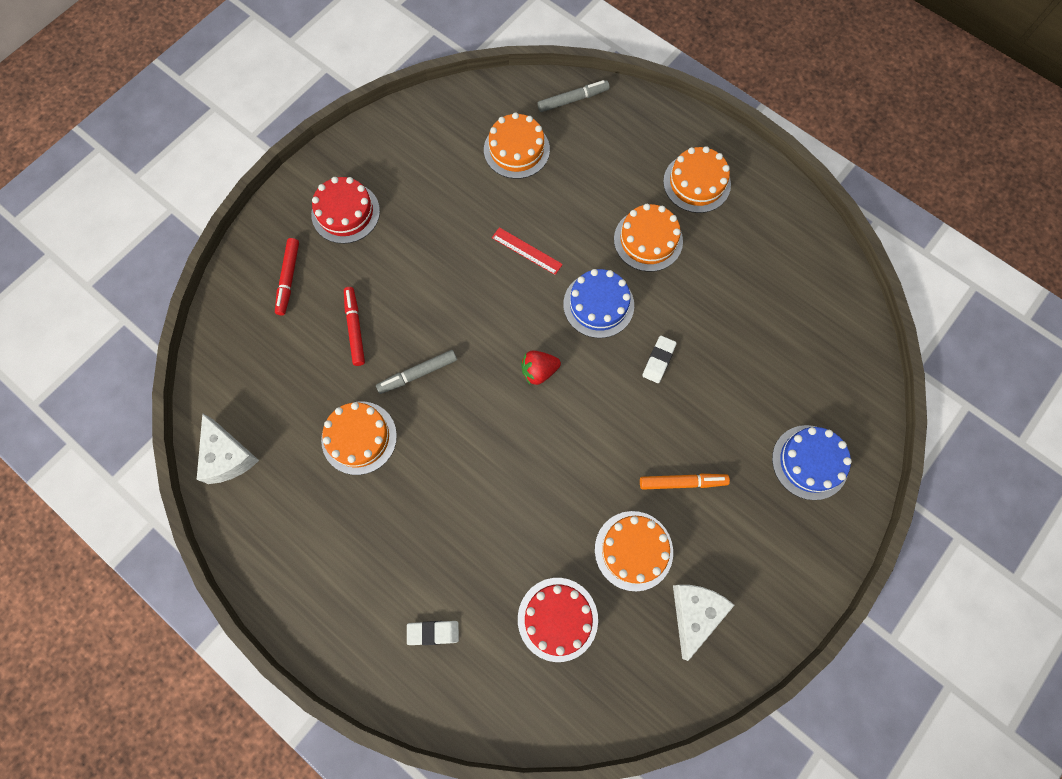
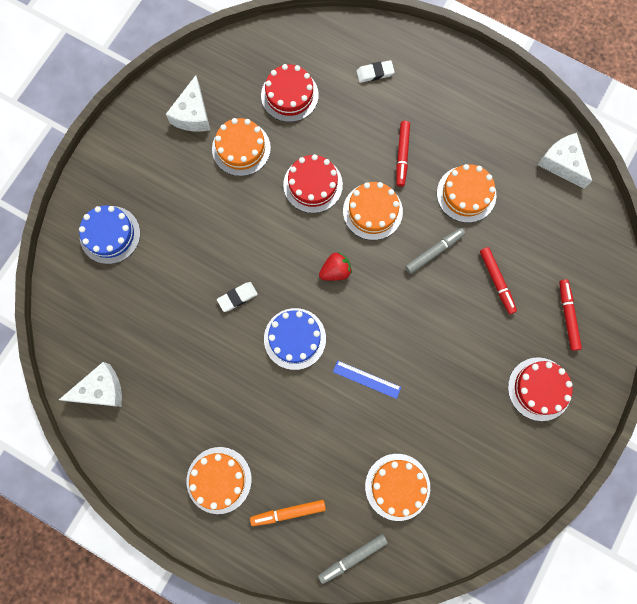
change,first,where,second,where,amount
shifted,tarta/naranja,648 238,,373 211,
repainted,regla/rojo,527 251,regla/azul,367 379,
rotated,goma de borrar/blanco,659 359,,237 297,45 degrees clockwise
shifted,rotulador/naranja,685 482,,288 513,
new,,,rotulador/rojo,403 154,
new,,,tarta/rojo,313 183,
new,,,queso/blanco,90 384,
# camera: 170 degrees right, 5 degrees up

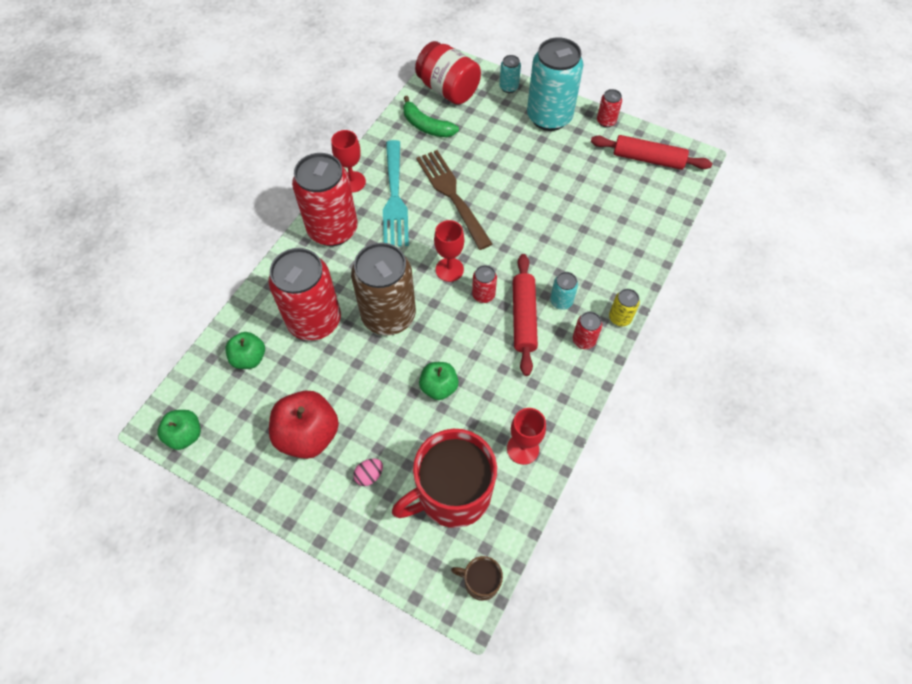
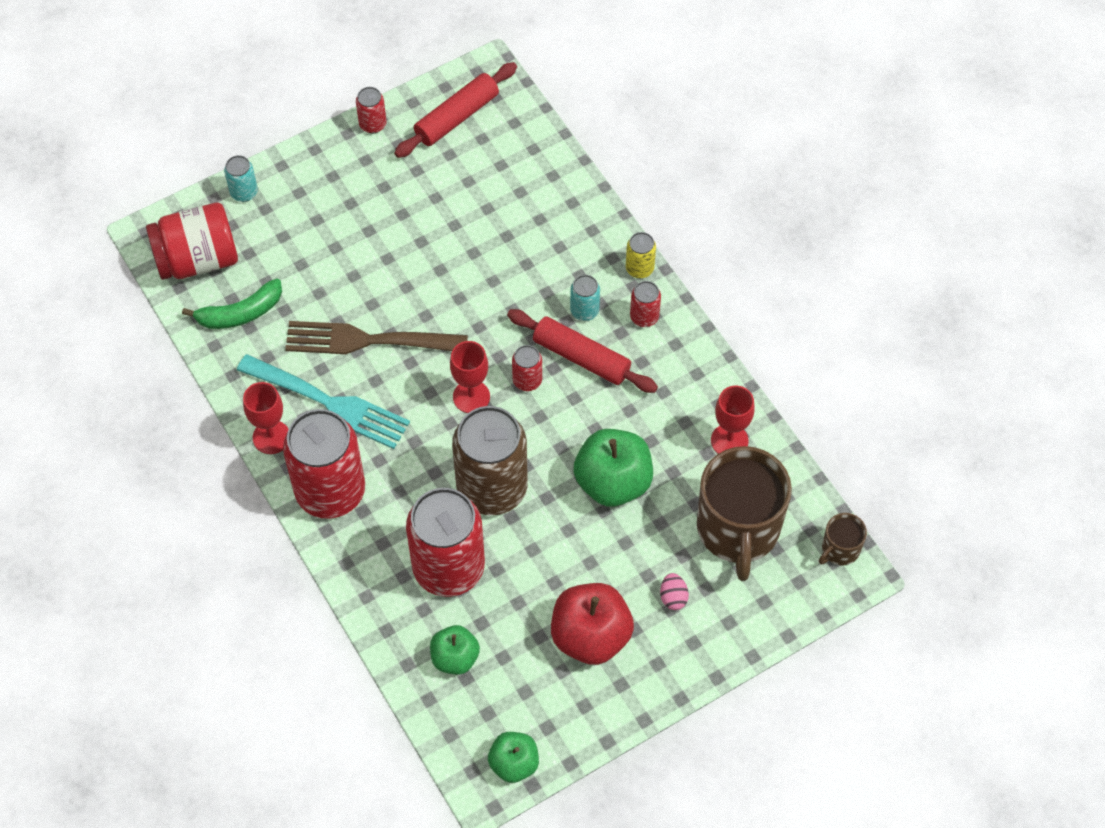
change,first,where,second,where,amount
gone,lata/turquesa,555 84,,,
scaled,manzana/verde,439 381,,613 468,x1.66
repainted,taza/rojo,444 478,taza/marrón,744 513,
# camera: 60 degrees left, 0 degrees up

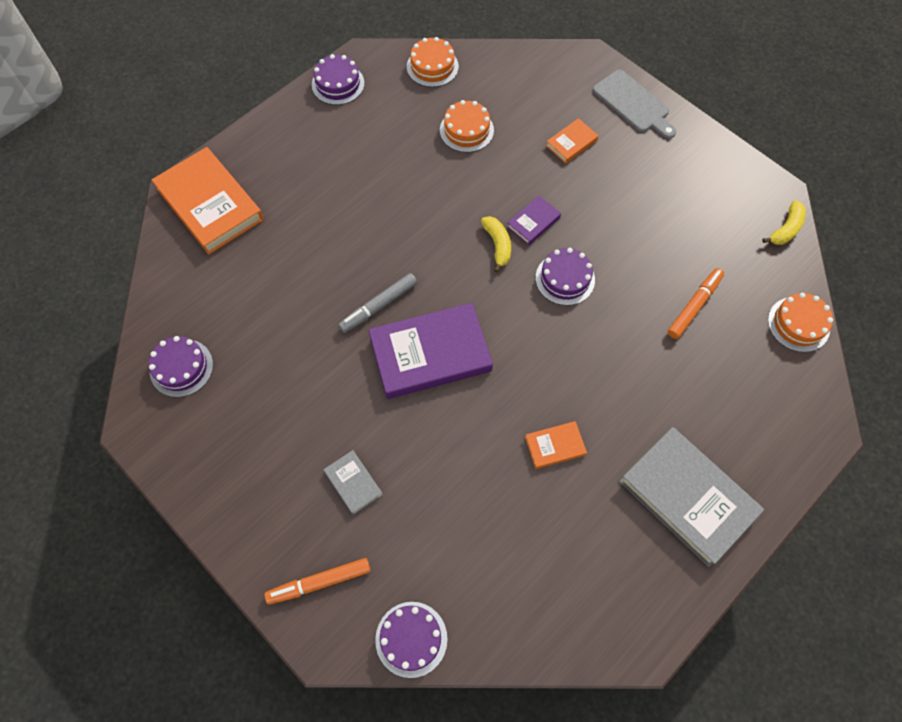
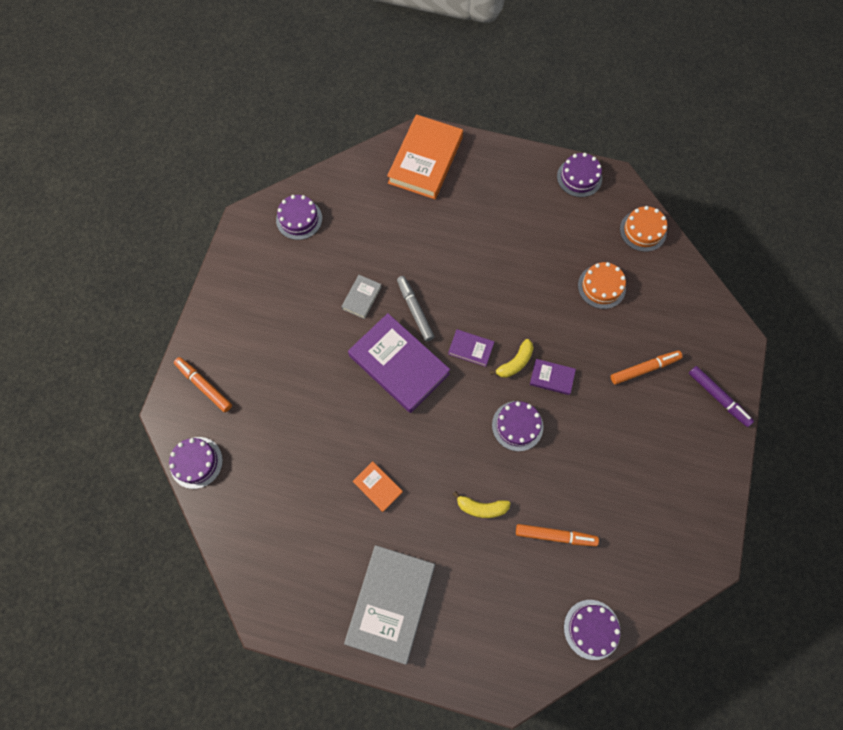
change,first,where,second,where,amount
swapped,tabla de cortar/gris,634 104,rotulador/morado,721 396,
swapped,libro/naranja,572 140,rotulador/naranja,646 368,
shifted,plátano/amarillo,784 222,,482 504,
rotated,rotulador/gris,377 303,,416 309,45 degrees clockwise
repainted,tarta/naranja,800 322,tarta/morado,592 630,
shifted,libro/gris,353 482,,361 297,
new,,,libro/morado,471 348,
# camera: 60 degrees right, 5 degrees up

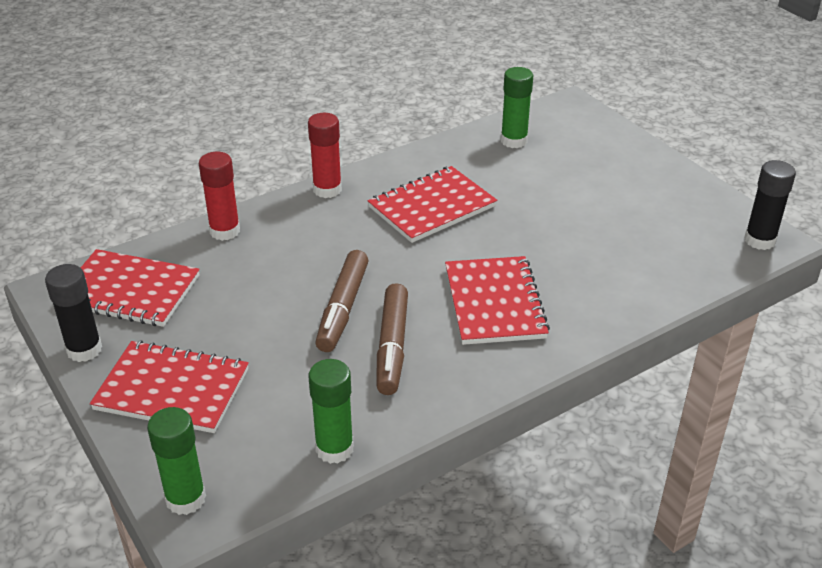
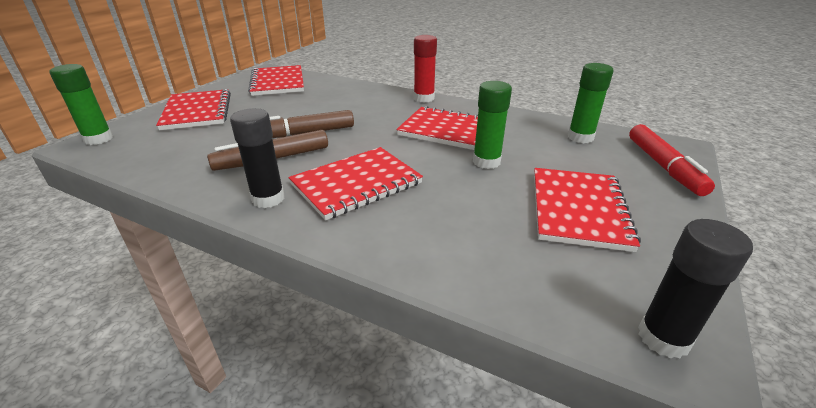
change,first,where,second,where,amount
gone,barra de pegamento/rojo,219 196,,,
shifted,barra de pegamento/negro,73 313,,257 158,
shifted,barra de pegamento/verde,331 411,,492 125,
new,,,rotulador/rojo,672 160,
new,,,cuaderno/rojo,587 210,
# camera: 60 degrees right, 5 degrees down

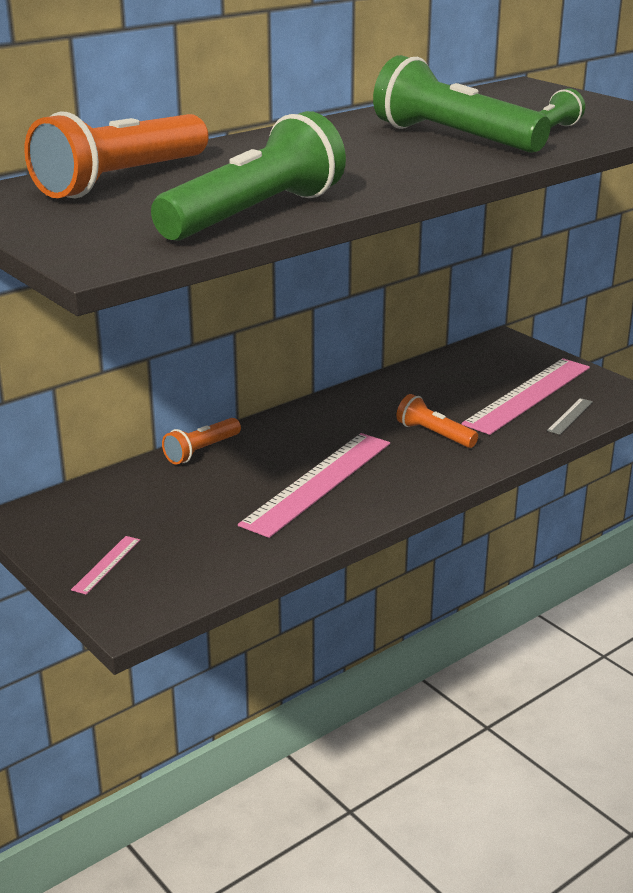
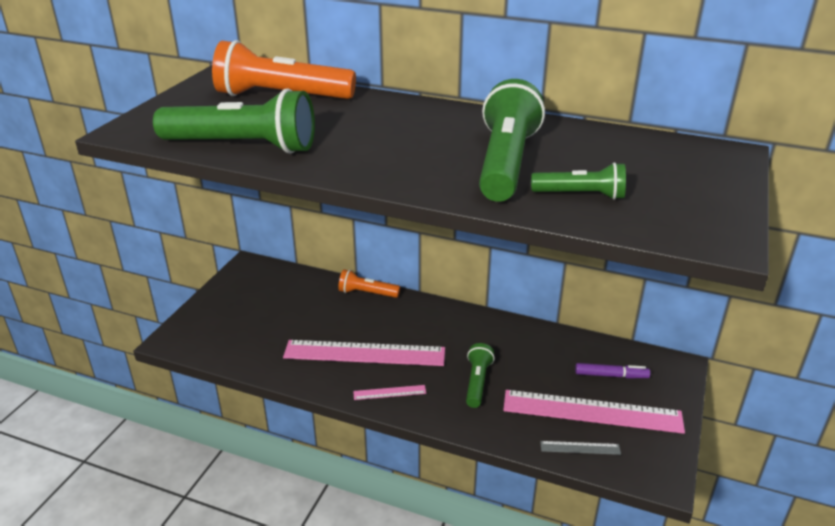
change,first,where,second,where,amount
repainted,lámpara de mano/naranja,437 421,lámpara de mano/verde,480 375,
shifted,regla/rosa,105 565,,389 392,
new,,,rotulador/morado,613 370,
# camera: 60 degrees right, 5 degrees up

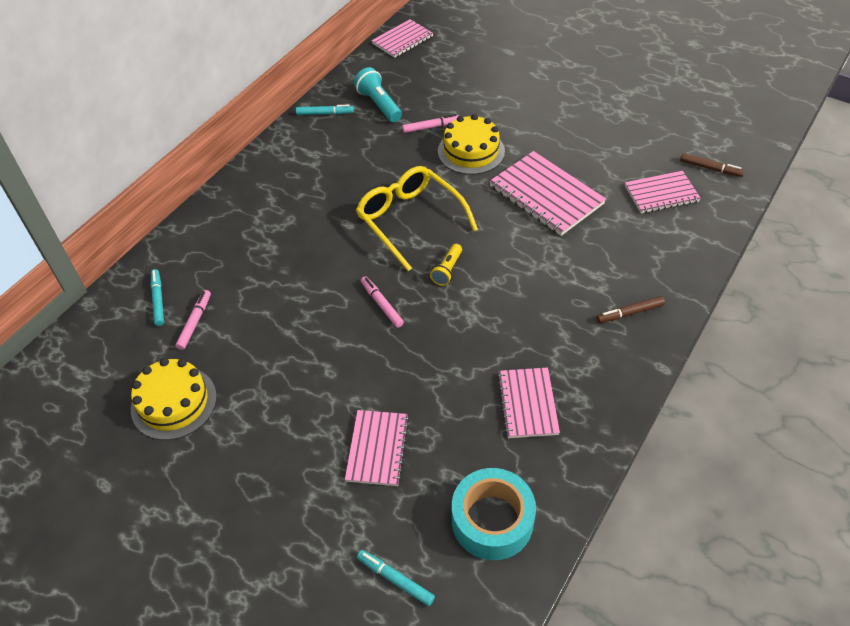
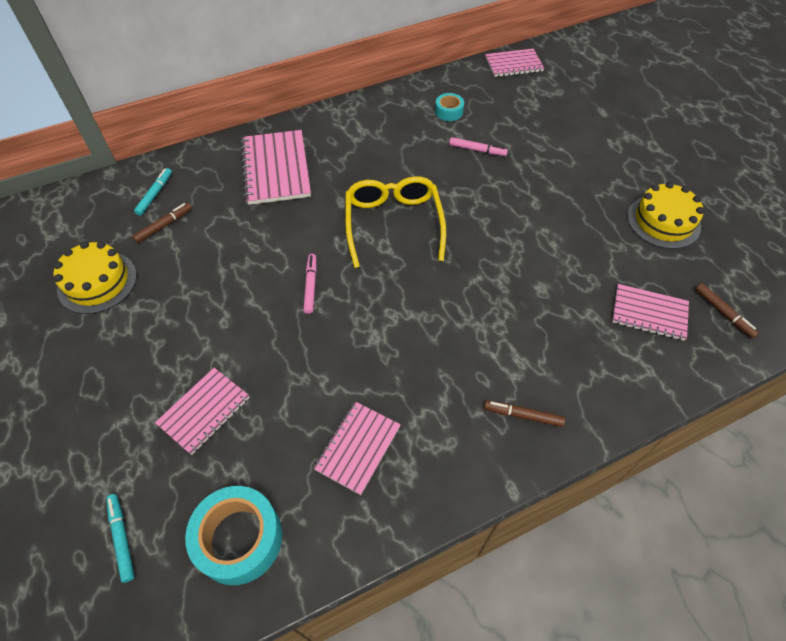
change,first,where,second,where,amount
swapped,lámpara de mano/turquesa,378 94,cinta adhesiva/turquesa,449 107,
gone,rotulador/turquesa,325 110,,,
shifted,tarta/amarillo,471 144,,665 215,
shifted,cuaderno/rosa,547 193,,276 167,
gone,lámpara de mano/amarillo,446 265,,,
repainted,rotulador/rosa,193 320,rotulador/marrón,162 223,
# camera: 30 degrees right, 5 degrees up

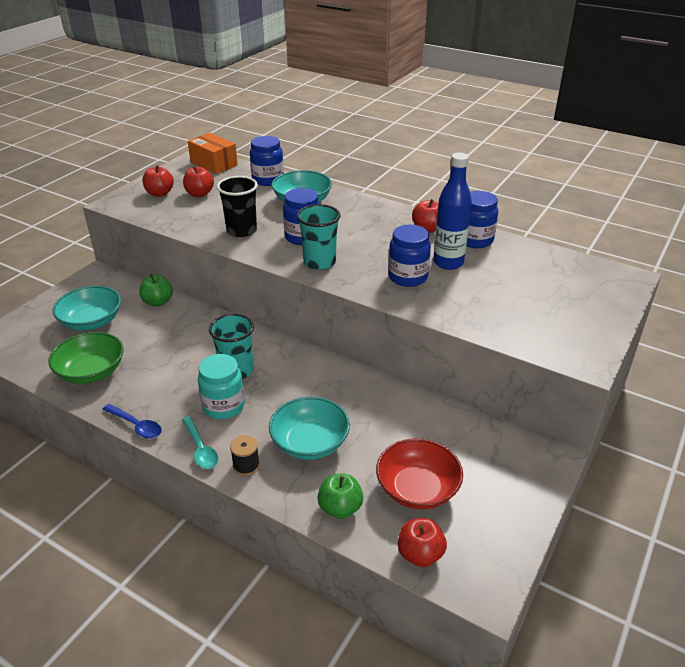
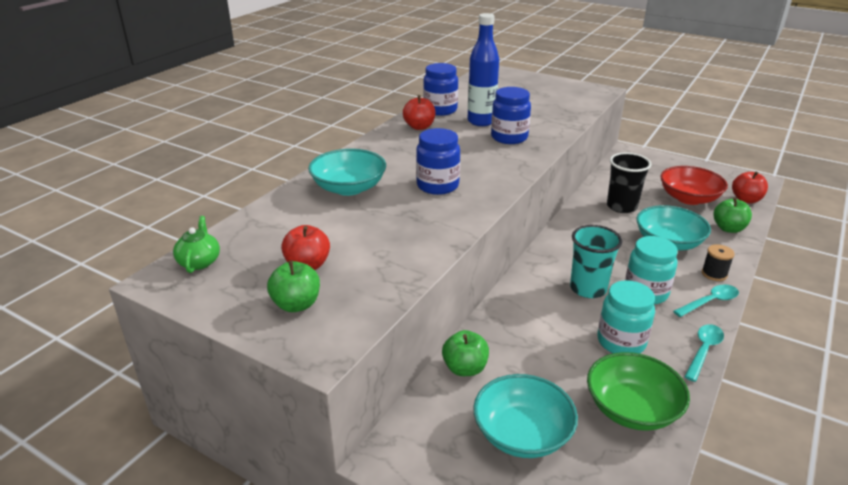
change,first,where,second,where,amount
swapped,caja/naranja,213 153,tetera/verde,196 244,
gone,tarro/azul,267 161,,,
repainted,manzana/rojo,158 181,manzana/verde,293 286,
shifted,vaso/negro,237 206,,629 183,
gone,vaso/turquesa,318 237,,,
repainted,cuchara/azul,132 421,cuchara/turquesa,704 353,
new,,,tarro/turquesa,626 317,
# camera: 90 degrees left, 5 degrees down

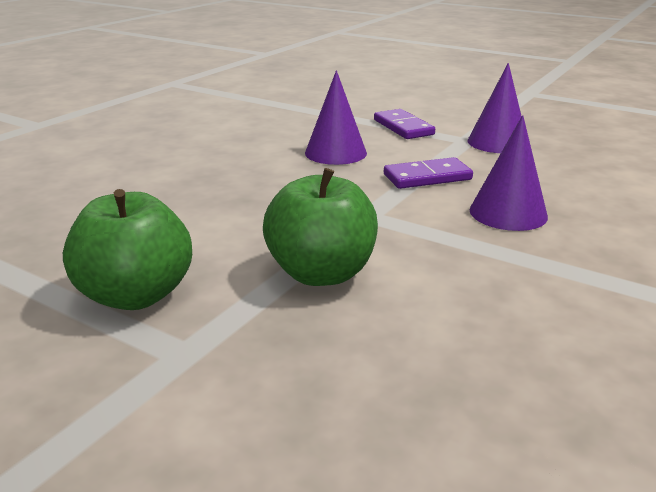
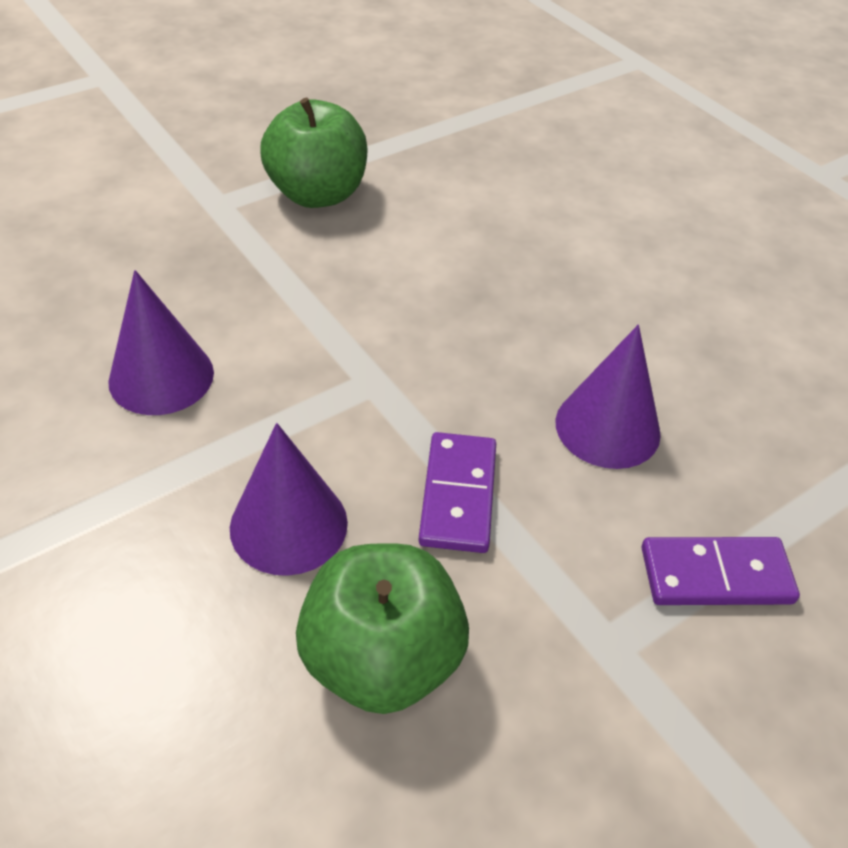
change,first,where,second,where,amount
shifted,cono/morado,494 108,,161 342,
shifted,manzana/verde,320 227,,382 628,
# camera: 110 degrees right, 20 degrees up

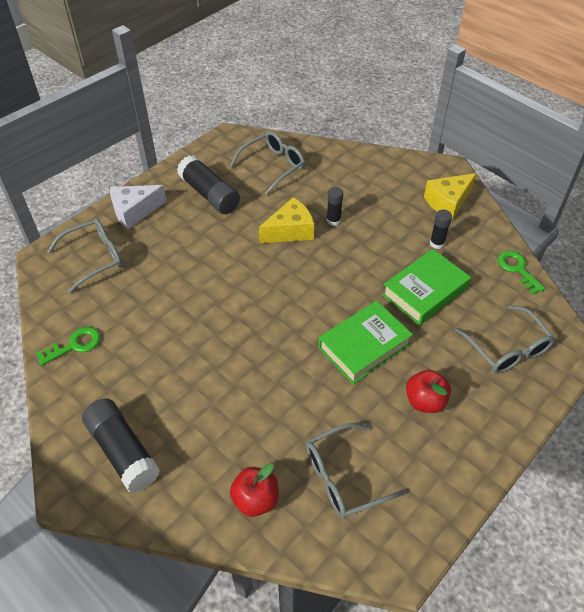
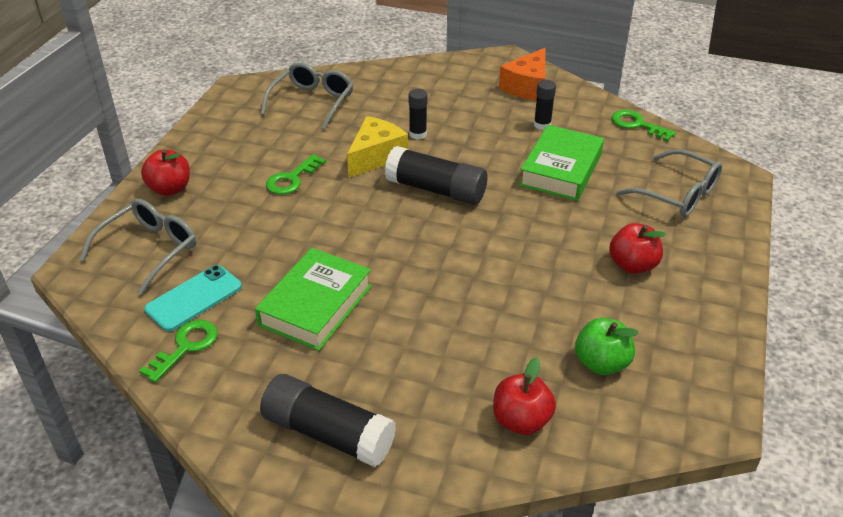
change,first,where,second,where,amount
shifted,barra de pegamento/negro,208 184,,436 175,
repainted,queso/amarillo,450 196,queso/naranja,522 74,
swapped,queso/blanco,138 207,manzana/rojo,165 172,
shifted,libro/verde,365 342,,313 299,
swapped,gafas/gris,356 470,manzana/verde,607 346,
new,,,llave/verde,296 174,
new,,,móvil/turquesa,193 298,
# camera: 25 degrees left, 10 degrees down

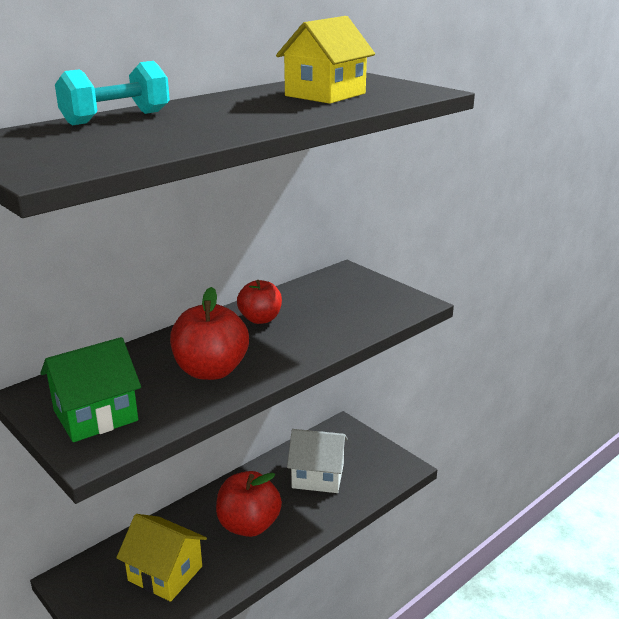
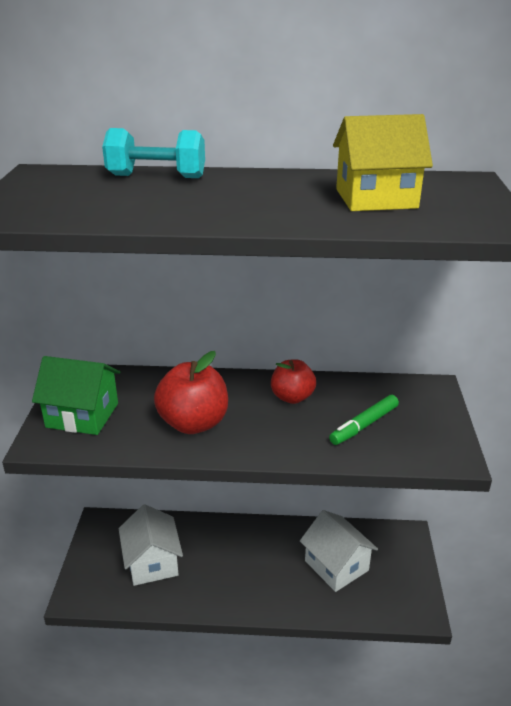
change,first,where,second,where,amount
gone,manzana/rojo,249 504,,,
repainted,casa/amarillo,161 558,casa/blanco,151 545,
new,,,rotulador/verde,364 420,
# camera: 45 degrees right, 5 degrees up

